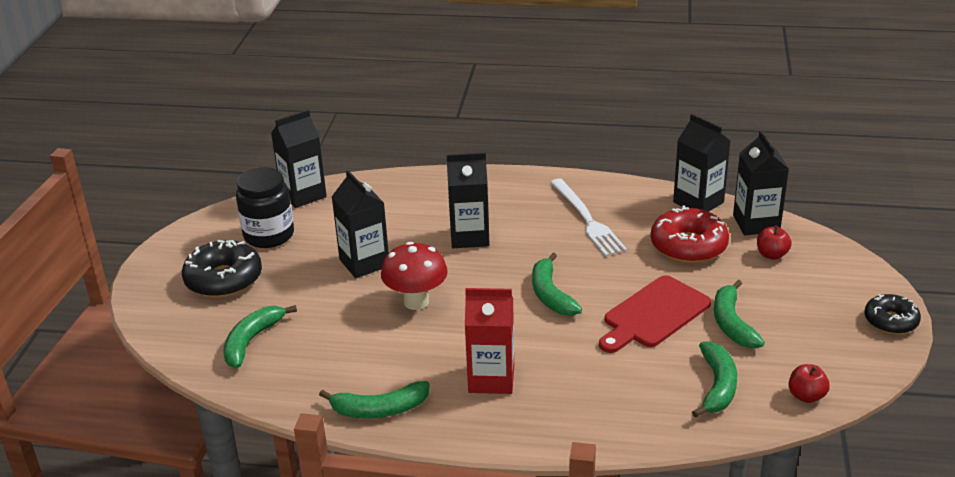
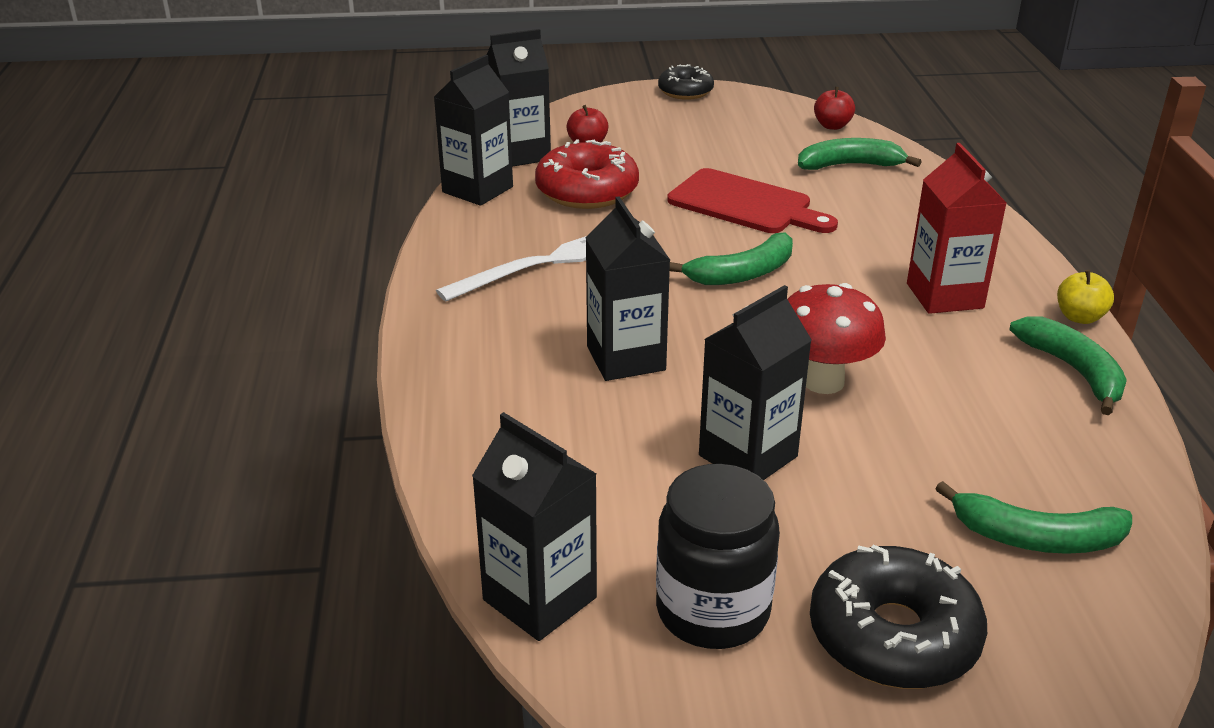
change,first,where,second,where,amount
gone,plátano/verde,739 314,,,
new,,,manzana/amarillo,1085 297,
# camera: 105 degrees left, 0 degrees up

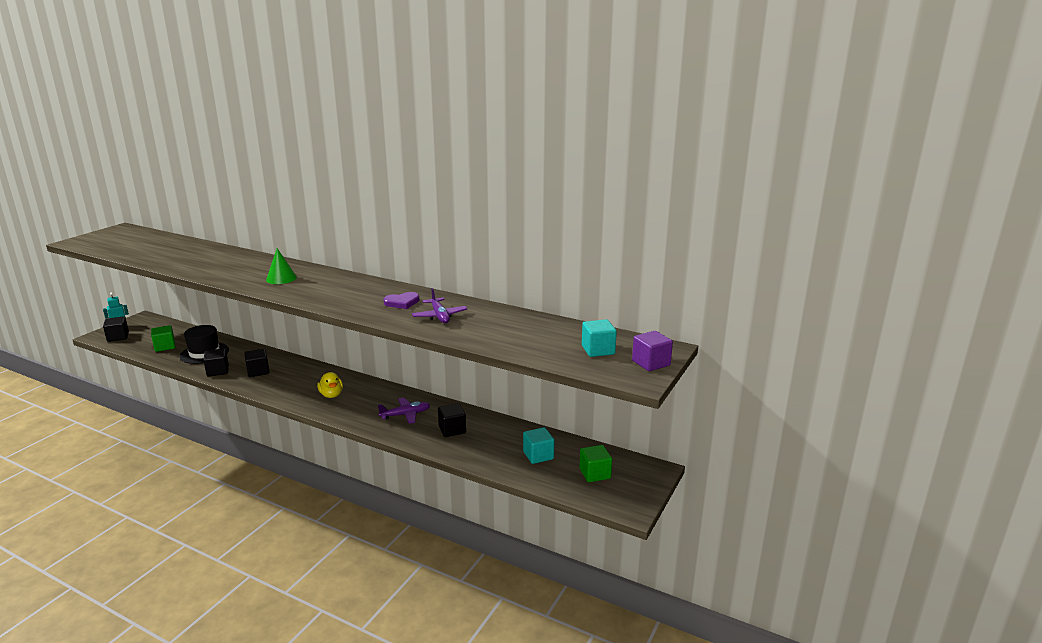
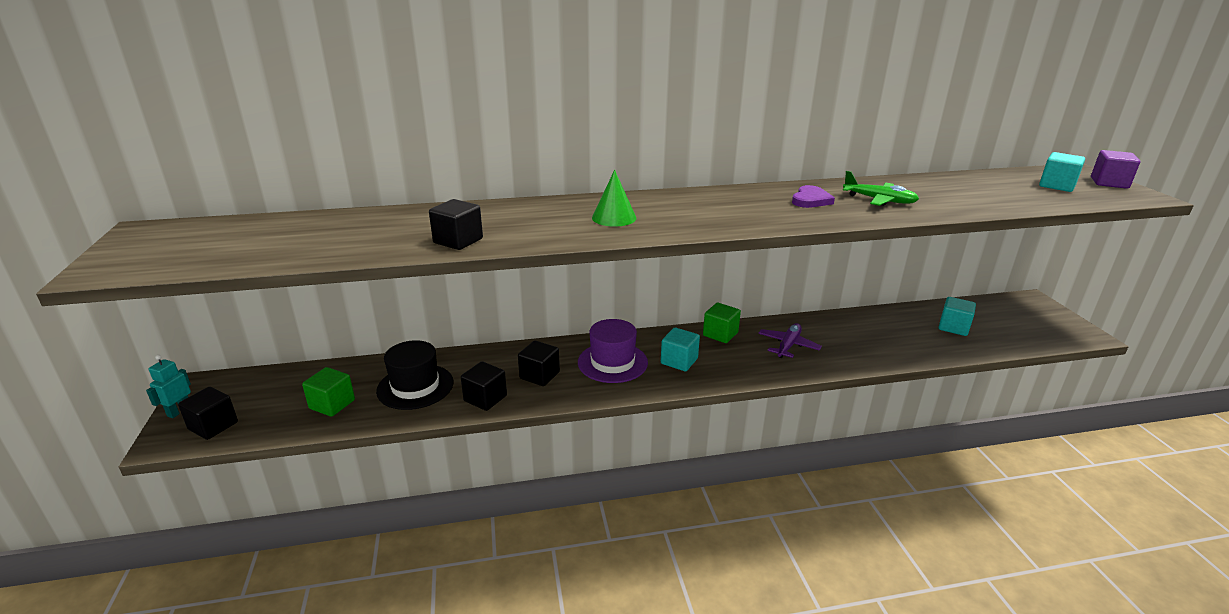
change,first,where,second,where,amount
repainted,avión/morado,439 305,avión/verde,881 188,
swapped,pato/amarillo,330 385,cubo/turquesa,680 349,
shifted,cubo/negro,452 420,,456 224,
shifted,cubo/verde,595 463,,722 323,
new,,,sombrero/morado,613 351,
# camera: 40 degrees left, 5 degrees up

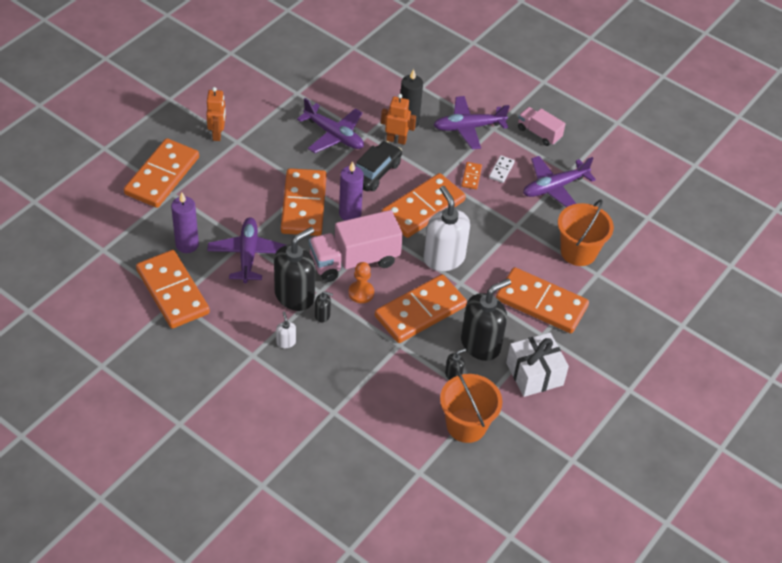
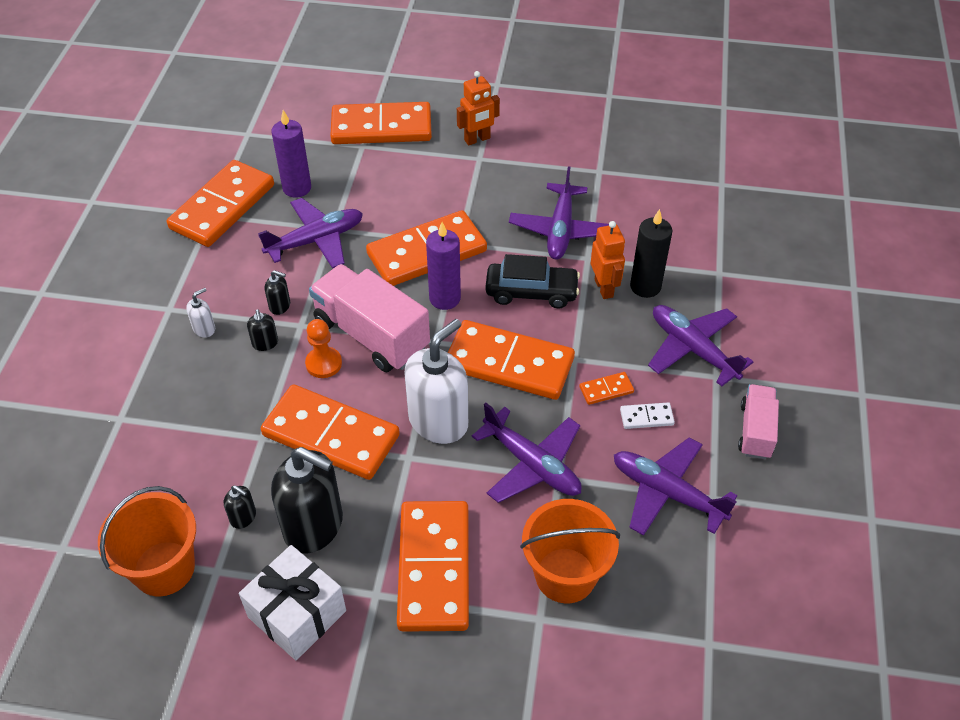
change,first,where,second,where,amount
scaled,dispensador de jabón/negro,294 269,,277 292,x0.43
new,,,avión/morado,527 453,
# camera: 65 degrees right, 0 degrees up

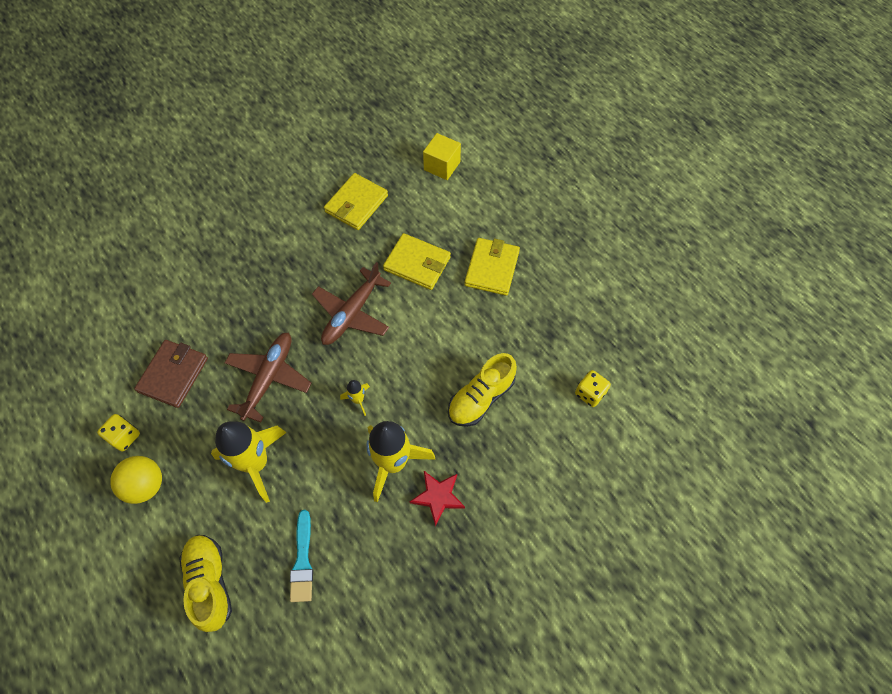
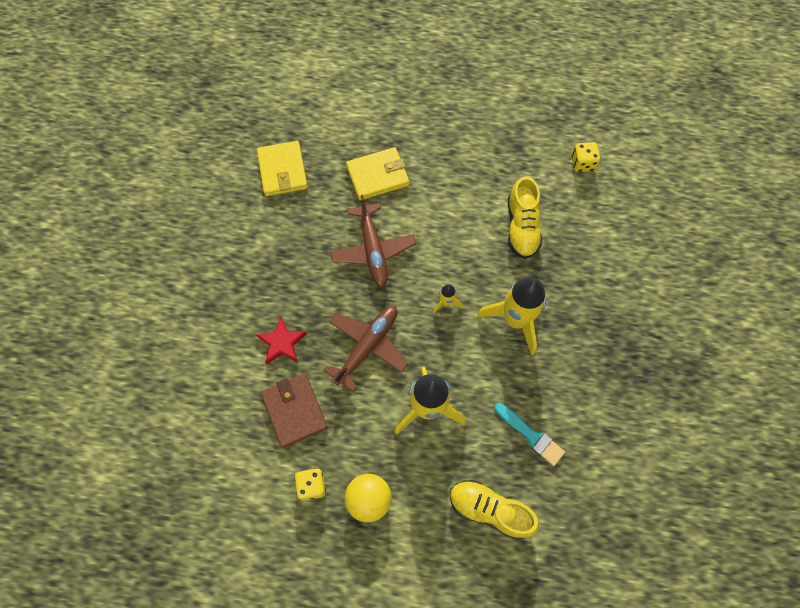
change,first,where,second,where,amount
gone,cubo/amarillo,442 156,,,
gone,cartera/amarillo,492 267,,,
rotated,avión/marrón,268 377,,366 349,60 degrees clockwise
shifted,estrella/rojo,437 498,,281 340,
# camera: 45 degrees left, 5 degrees up

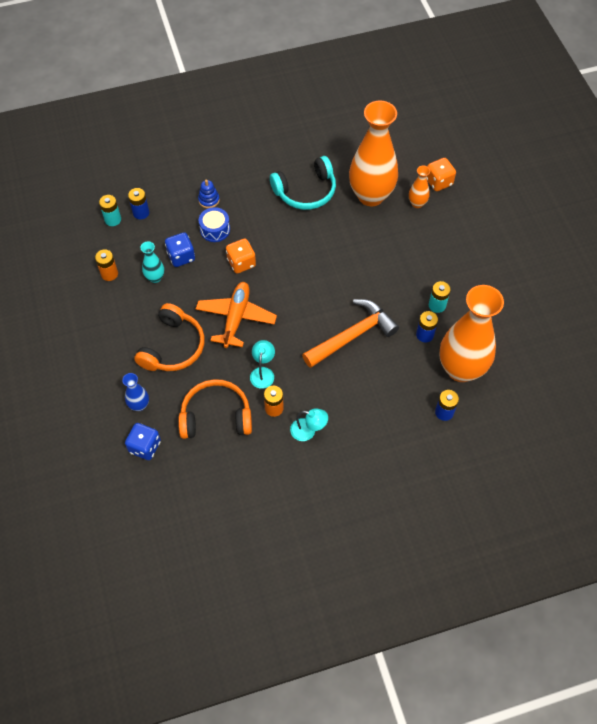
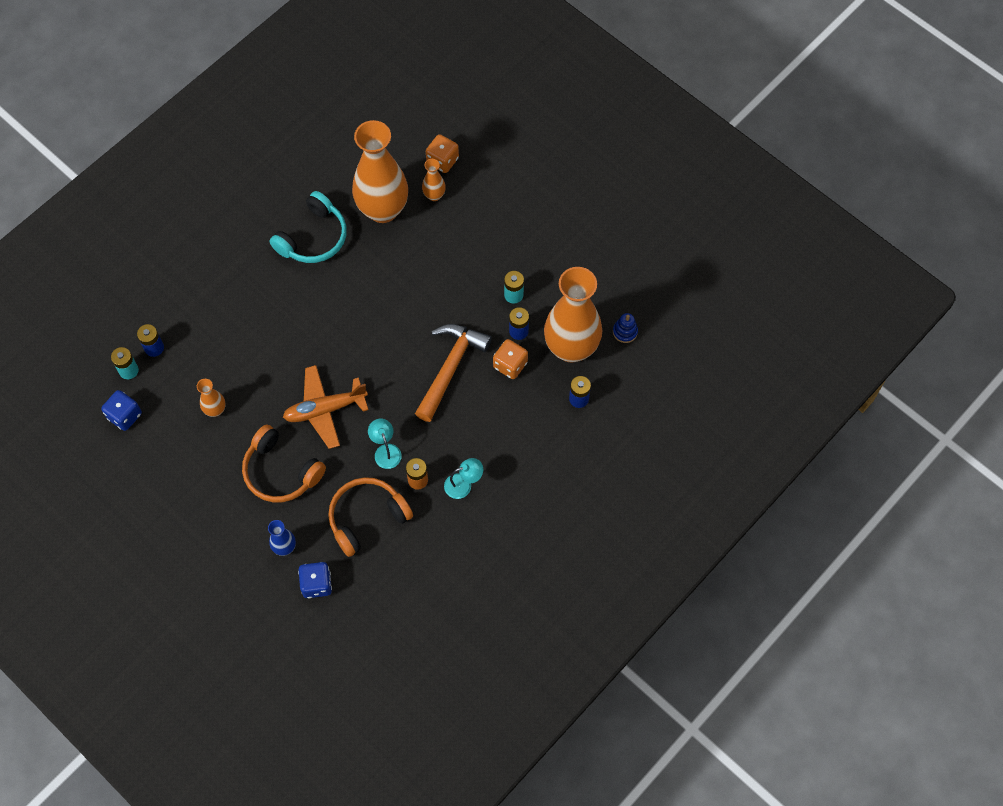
change,first,where,second,where,amount
shifted,juguete apilable/azul,209 194,,625 328,
gone,tambor/azul,214 224,,,
shifted,dado/azul,180 249,,121 410,
shifted,dado/naranja,241 256,,510 359,
repainted,florero/turquesa,152 262,florero/naranja,211 398,
gone,pila/naranja,106 265,,,
rotated,avión/naranja,236 315,,326 407,90 degrees counterclockwise
rotated,auriculares/naranja,169 337,,284 463,135 degrees clockwise
# camera: 30 degrees left, 5 degrees up

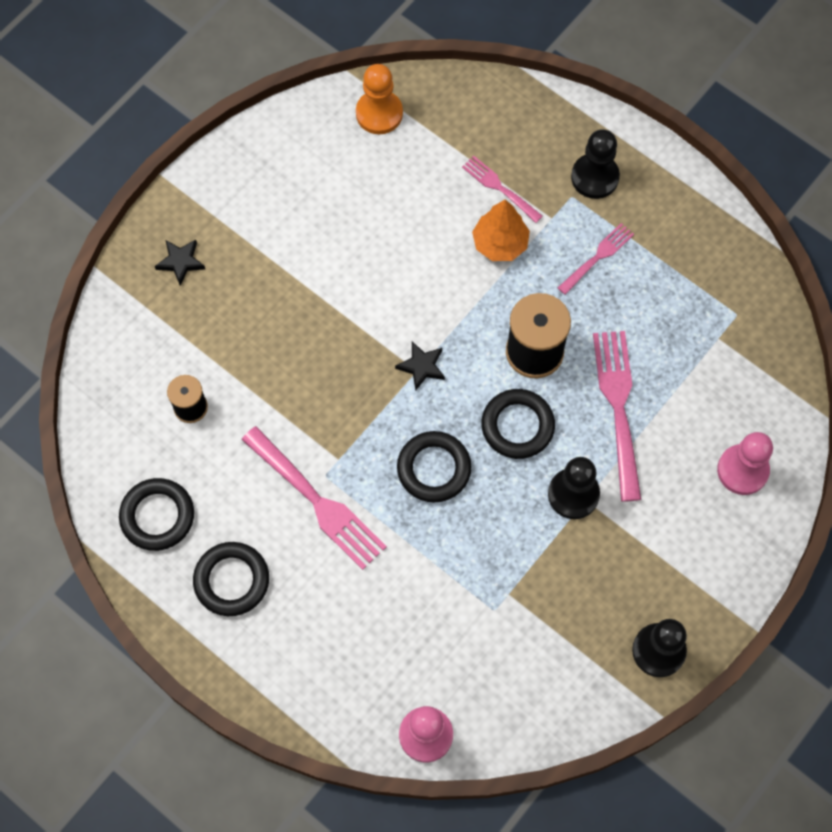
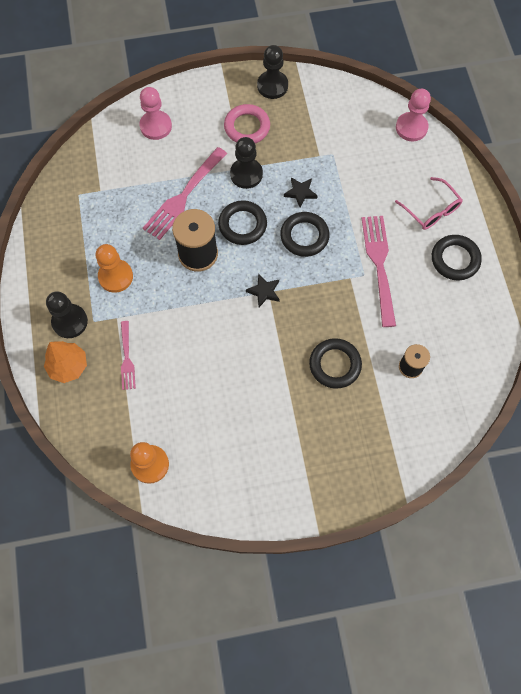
change,first,where,second,where,amount
shifted,árbol/naranja,501 230,,65 362,
swapped,tenedor/rosa,596 259,peón/naranja,114 268,
shifted,estrella/negro,180 262,,301 192,
shifted,anillo/negro,156 514,,335 363,
new,,,anillo/rosa,247 124,
new,,,gafas/rosa,429 203,
# camera: 140 degrees left, 0 degrees up

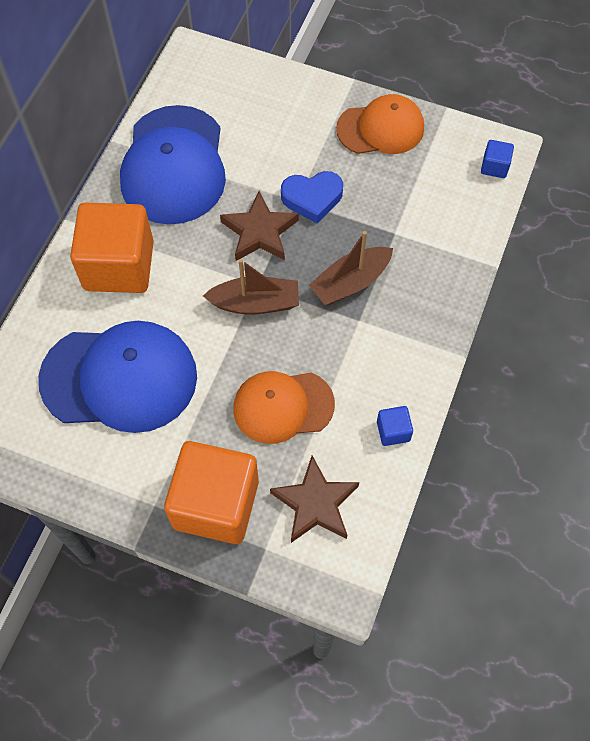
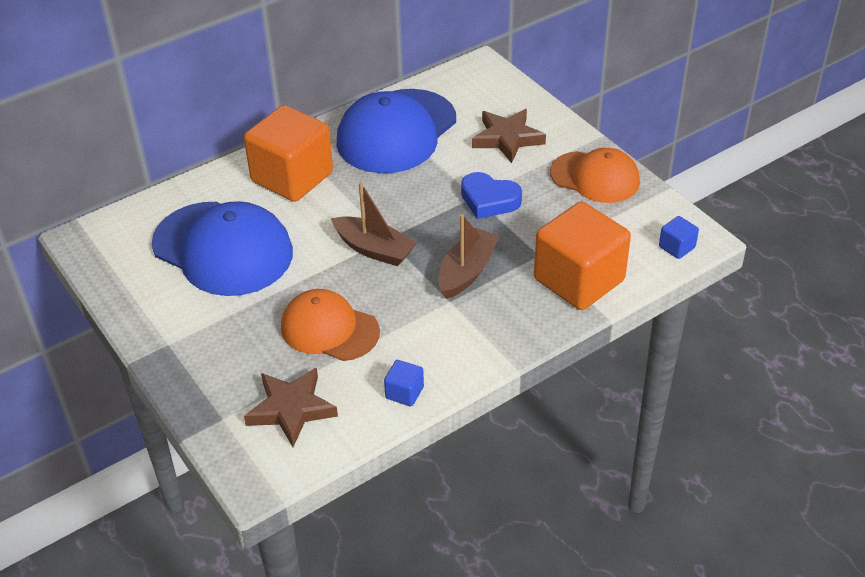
change,first,where,second,where,amount
shifted,estrella/marrón,259 226,,509 136,
rotated,barco/marrón,351 268,,469 256,120 degrees clockwise
shifted,cubo/naranja,211 492,,582 256,
# camera: 35 degrees right, 20 degrees down

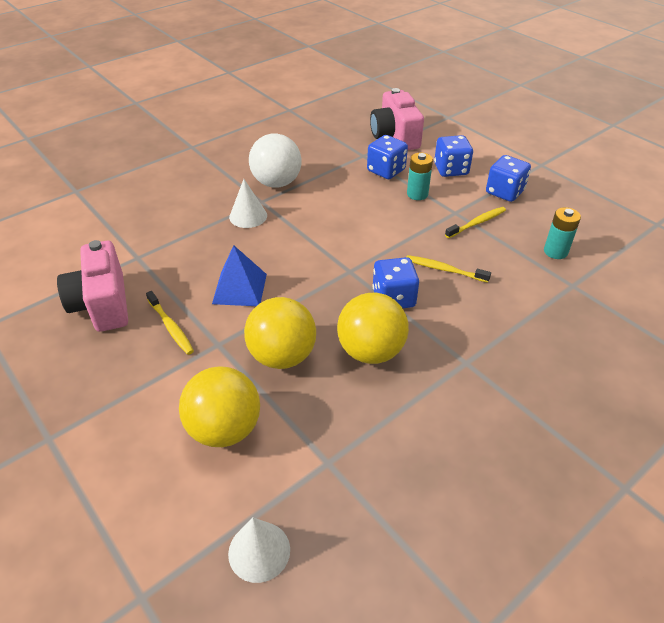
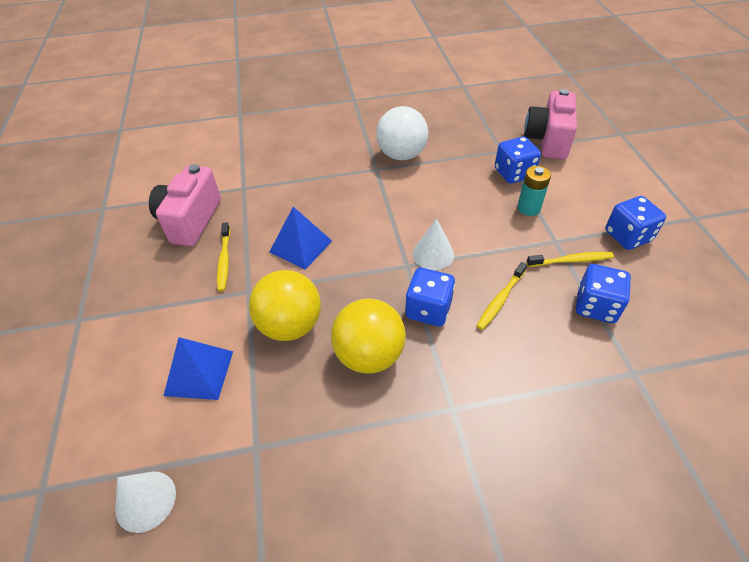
change,first,where,second,where,amount
shifted,dado/azul,453 156,,603 293,
shifted,cono/blanco,248 203,,433 244,
gone,pila/turquesa,562 233,,,
rotated,cepillo de dientes/amarillo,449 269,,502 296,105 degrees counterclockwise
swapped,pelota/amarillo,219 406,pirámide/azul,198 368,
# camera: 30 degrees right, 5 degrees up

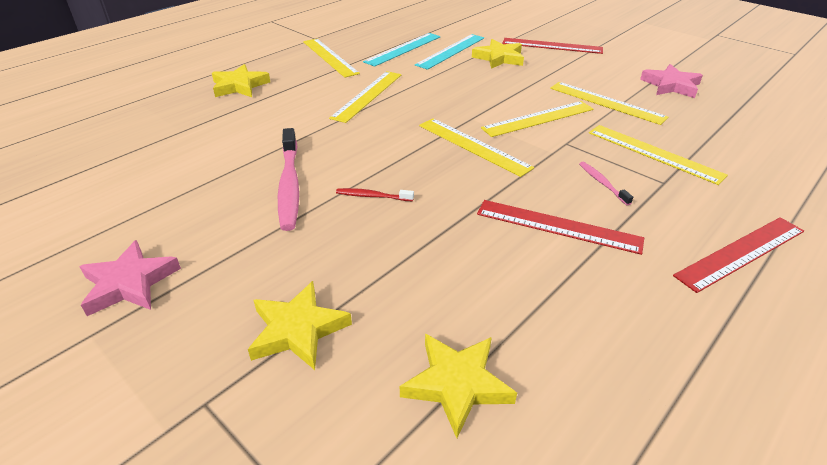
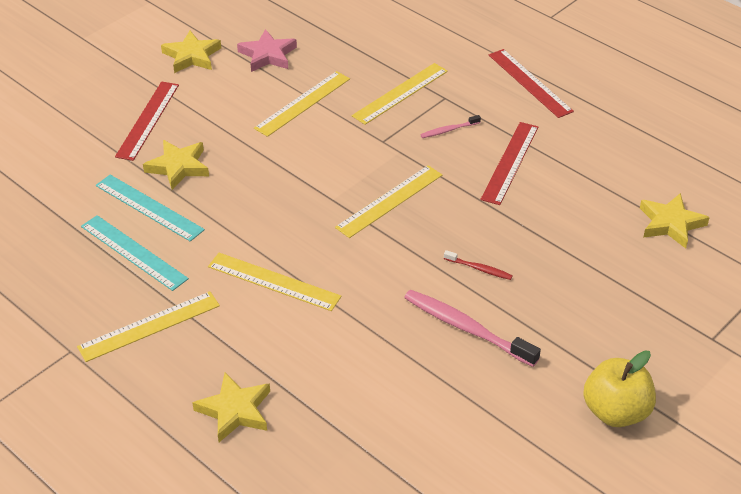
change,first,where,second,where,amount
gone,regla/amarillo,537 119,,,
rotated,cepillo de dientes/rosa,288 179,,472 328,135 degrees counterclockwise
rotated,cepillo de dientes/rojo,375 194,,478 265,75 degrees counterclockwise
swapped,estrella/rosa,130 278,manzana/amarillo,619 389,
shifted,estrella/amarillo,300 325,,191 52,
# camera: 90 degrees left, 5 degrees up

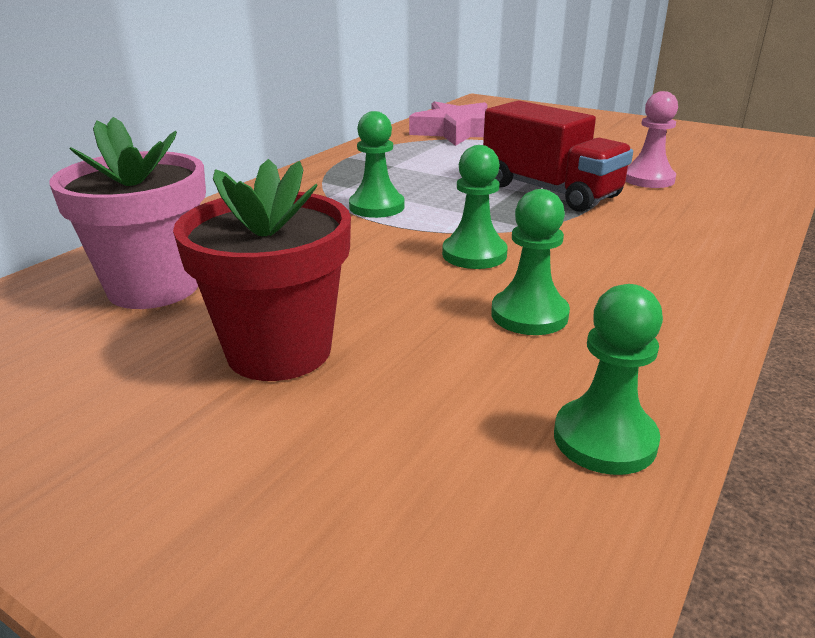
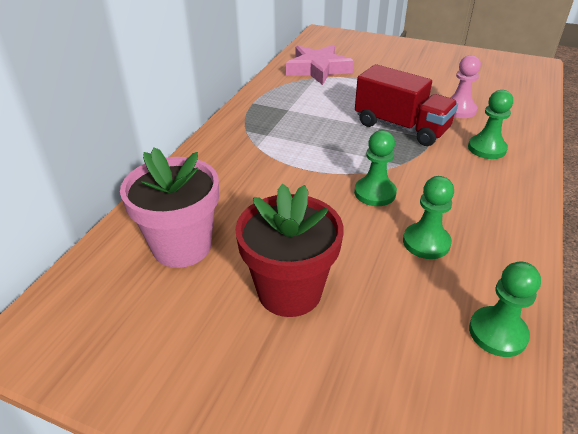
change,first,where,second,where,amount
shifted,peón/verde,376 164,,490 124,
# camera: 10 degrees left, 10 degrees up

